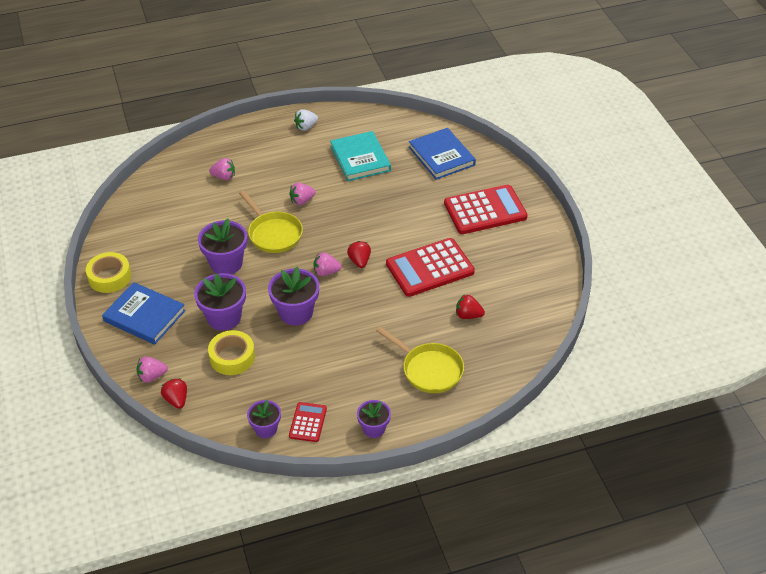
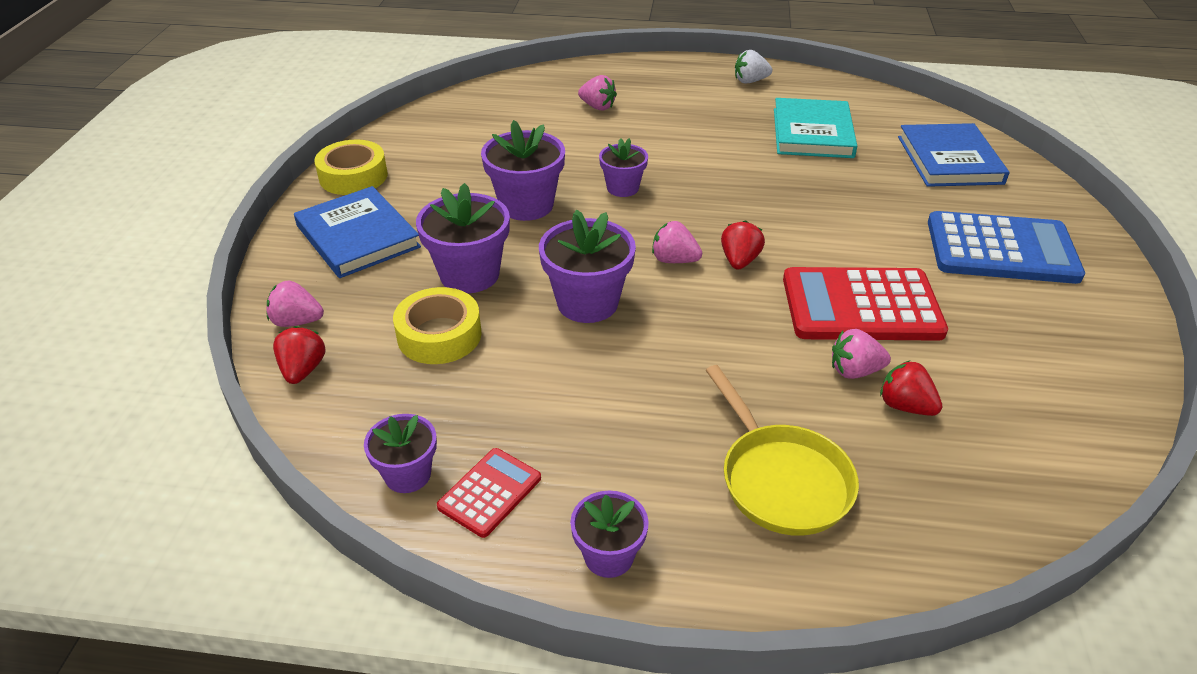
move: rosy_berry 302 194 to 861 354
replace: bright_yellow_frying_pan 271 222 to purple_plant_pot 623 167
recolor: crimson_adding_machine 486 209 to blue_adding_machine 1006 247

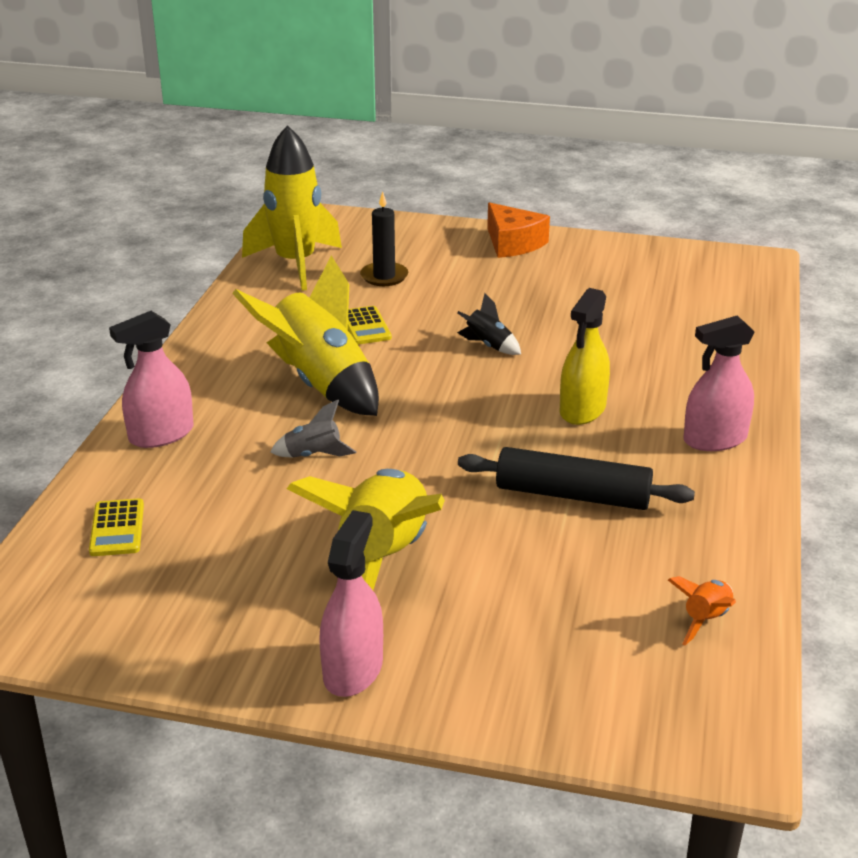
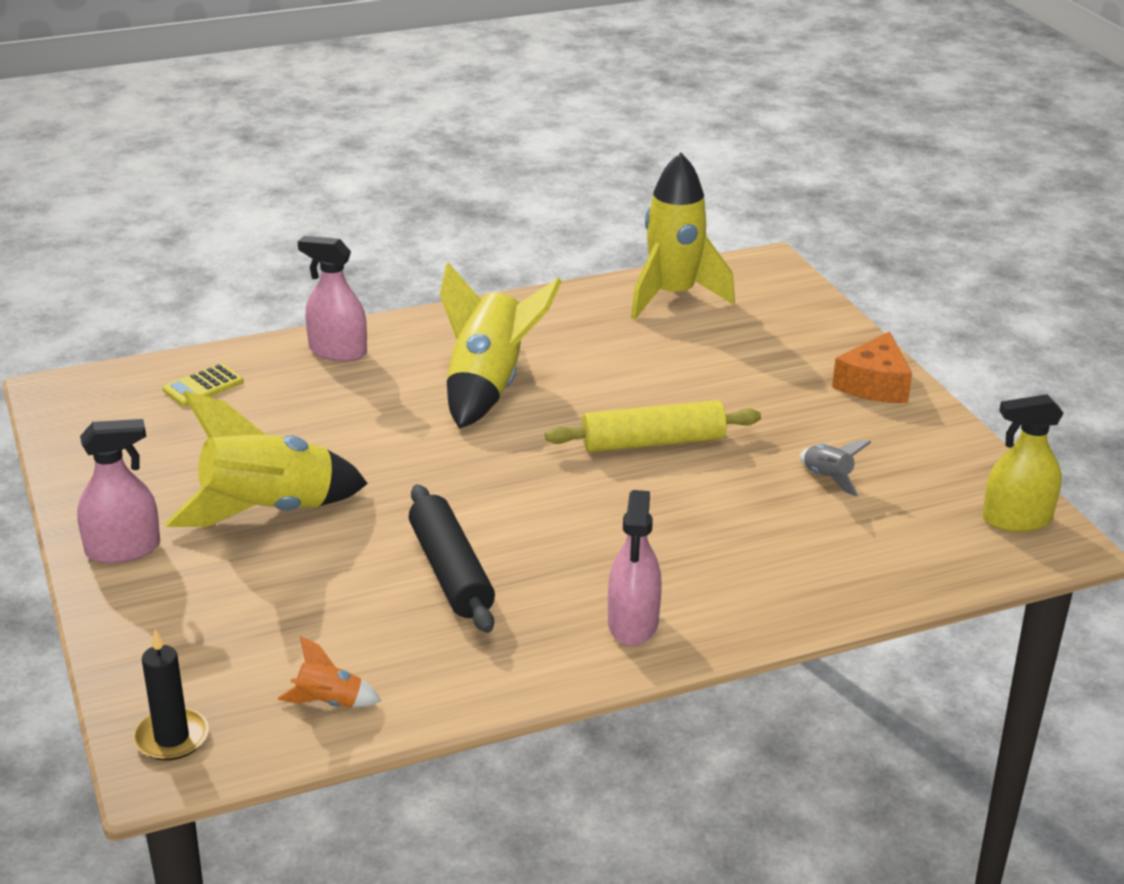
delete: bright_yellow_adding_machine 370 325
move: grey_rocket 313 429 to 835 468; ebony_pillar_candle 384 238 to 171 695; bright_yellow_spray_bottle 585 356 to 1023 463
replace: ebony_rocket 489 324 to bright_yellow_dough_roller 653 426
rotate: rosy_spray_bottle 718 383 = 635 568 120 degrees counterclockwise

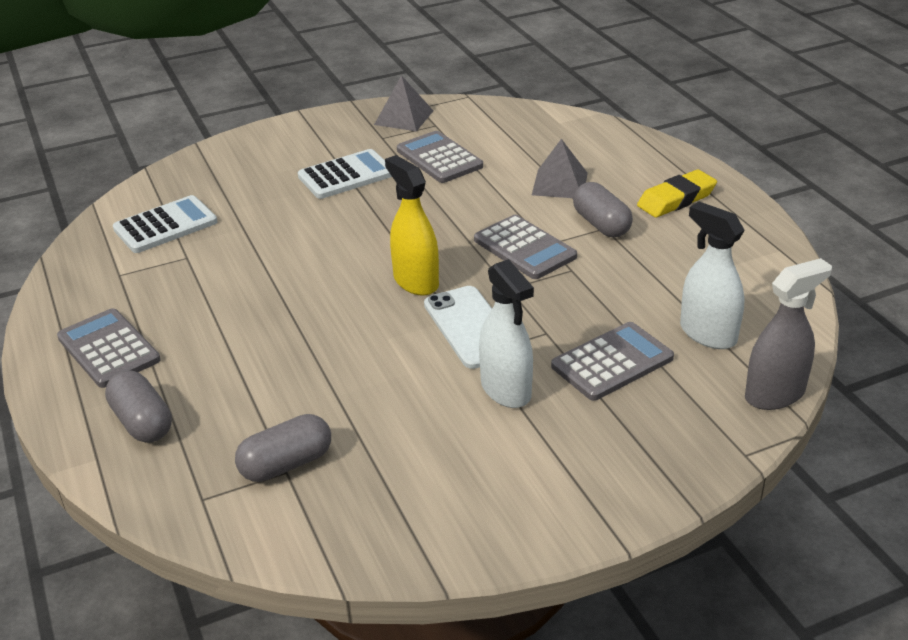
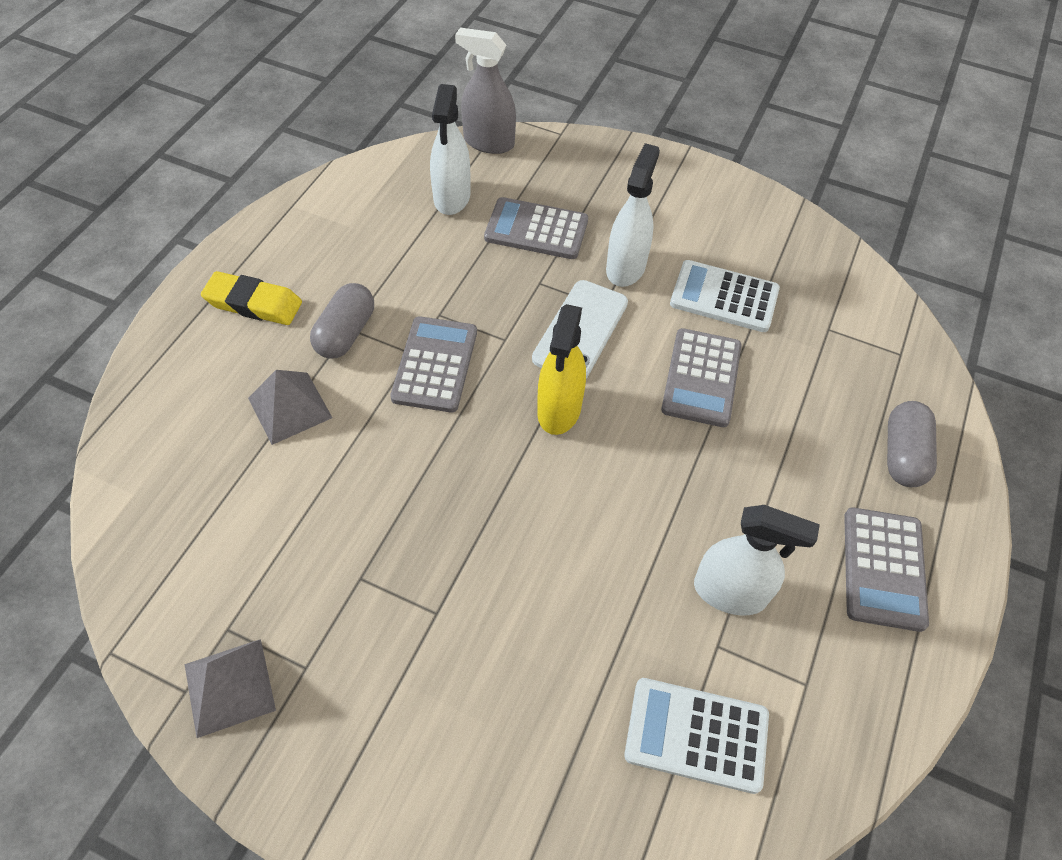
delete: grey_capsule 283 448
insert: snow-white_spray_bottle 757 560
move: snow-white_adding_machine 345 174 to 725 296; grey_adding_machine 440 157 to 701 377

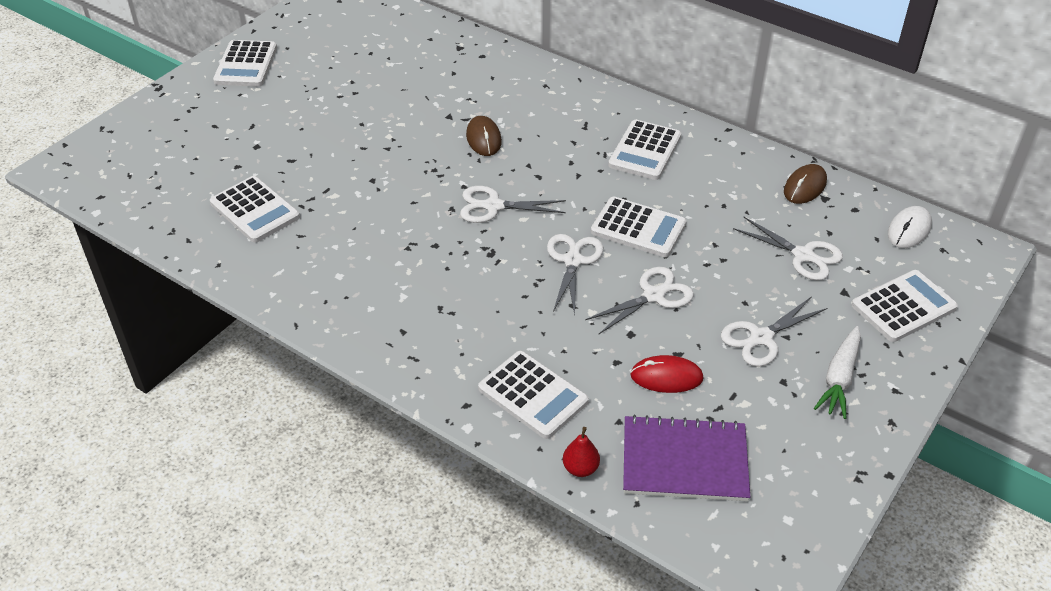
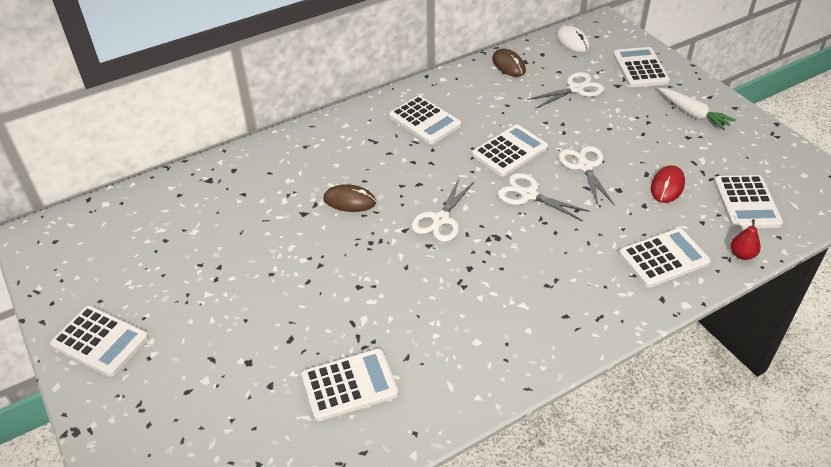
delete: snow-white_pair_of_scissors 774 331
replace: purple_exercise_book 686 458 to snow-white_adding_machine 748 202

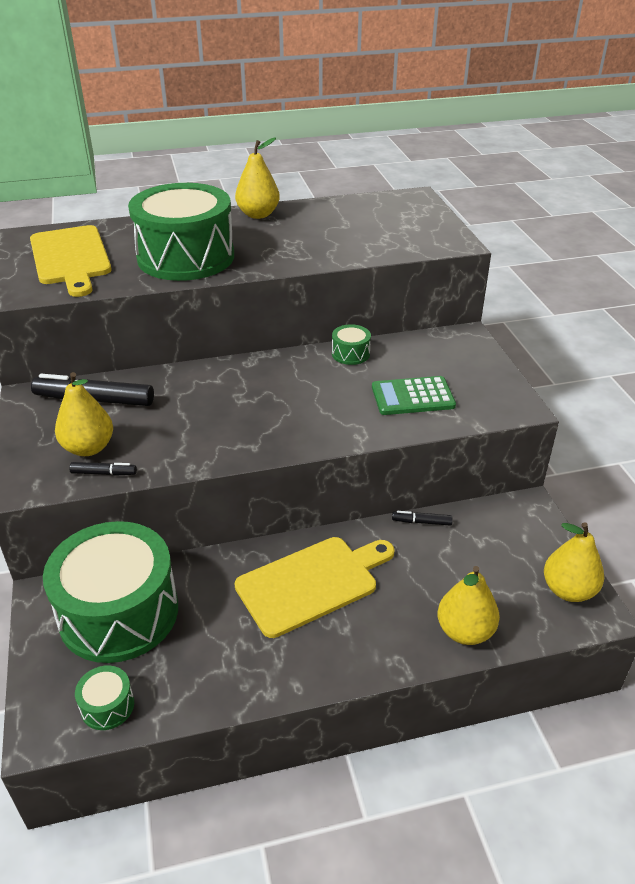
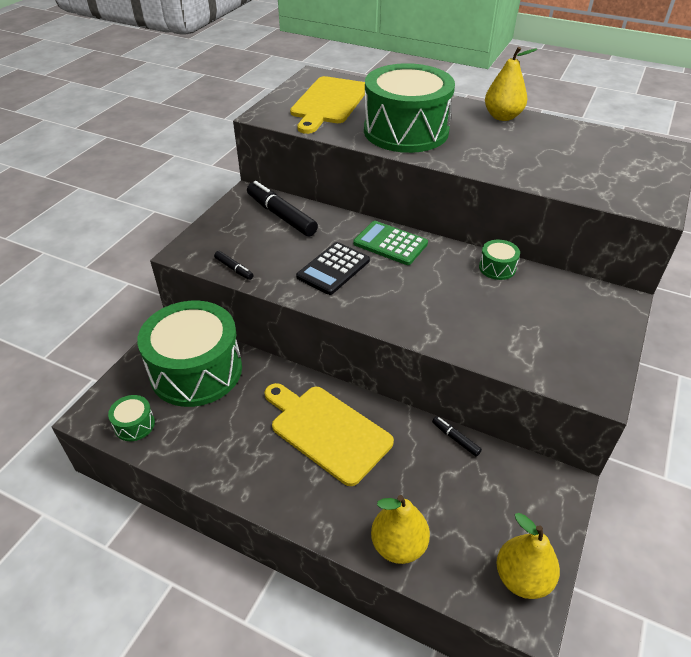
delete: bright_yellow_toy_pear 84 414
insert: ebony_adding_machine 333 268
move: leaf-green_adding_machine 414 395 to 390 243
rotate: bright_yellow_cutting_board 314 587 = 329 434 150 degrees counterclockwise

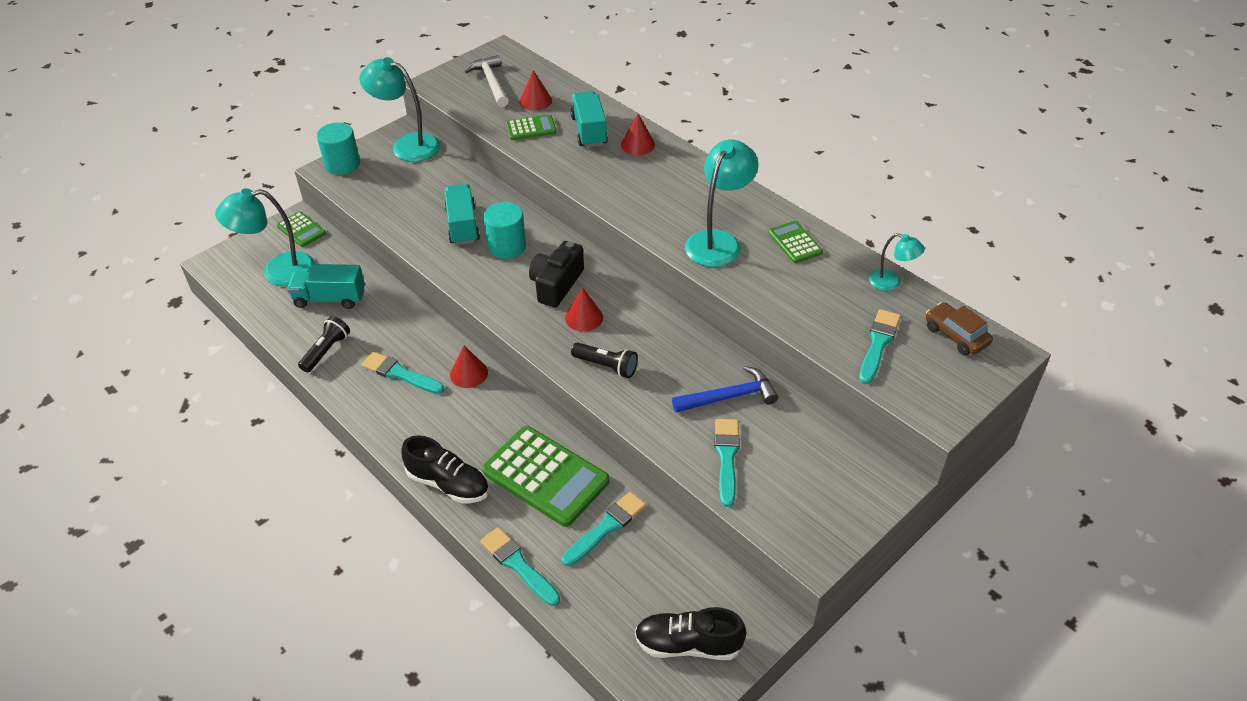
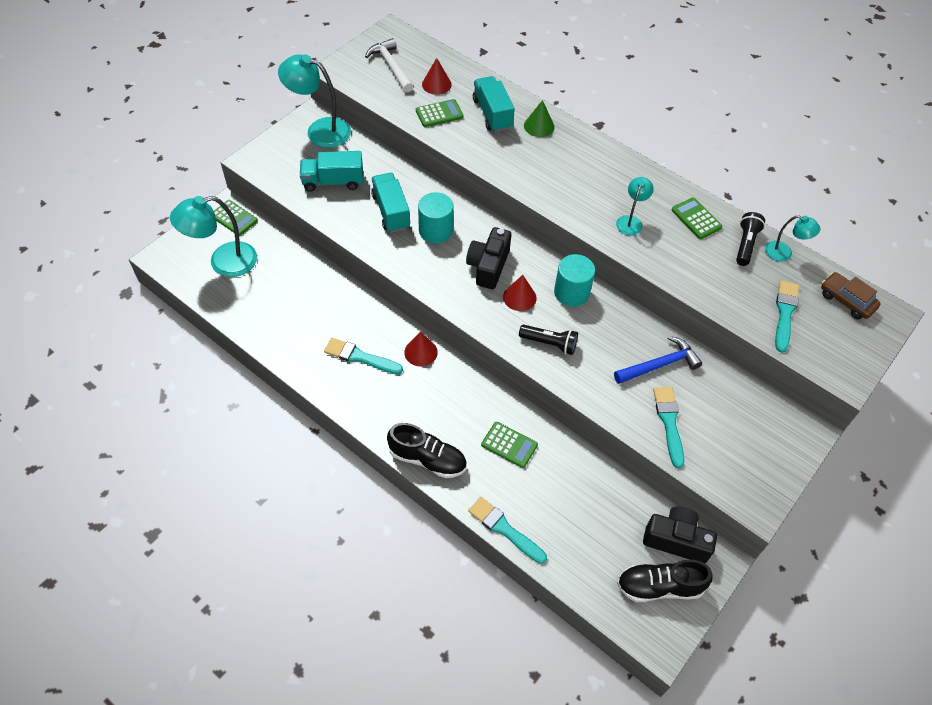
delete: turquoise_paintbrush 604 529
insert: ebony_photo_camera 680 535
move: turquoise_truck 326 286 to 331 171; ebony_pocket_torch 324 344 to 750 239; turquoise_cylinder 338 149 to 574 280
recolor: crimson_solid_cone 638 134 to leaf-green_solid_cone 539 118
resize: leaf-green_adding_machine 546 476 = 509 445 x0.51; turquoise_lamp 721 203 = 635 206 x0.54

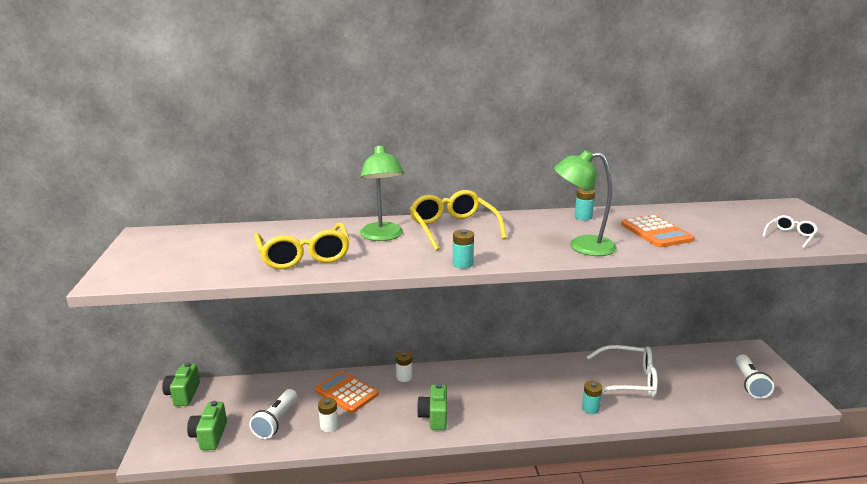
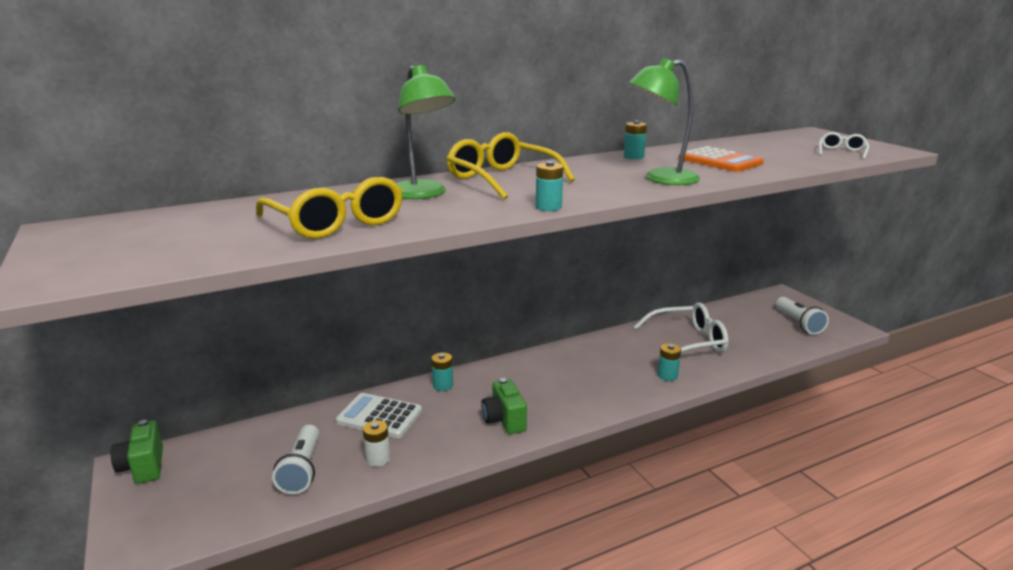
delete: leaf-green_photo_camera 207 425
recolor: orange-coloured_adding_machine 347 392 to snow-white_adding_machine 379 415; snow-white_power_cell 404 366 to turquoise_power_cell 442 371

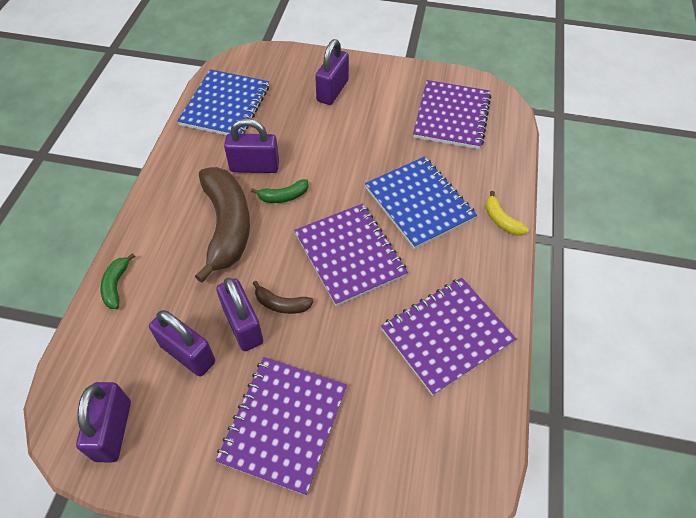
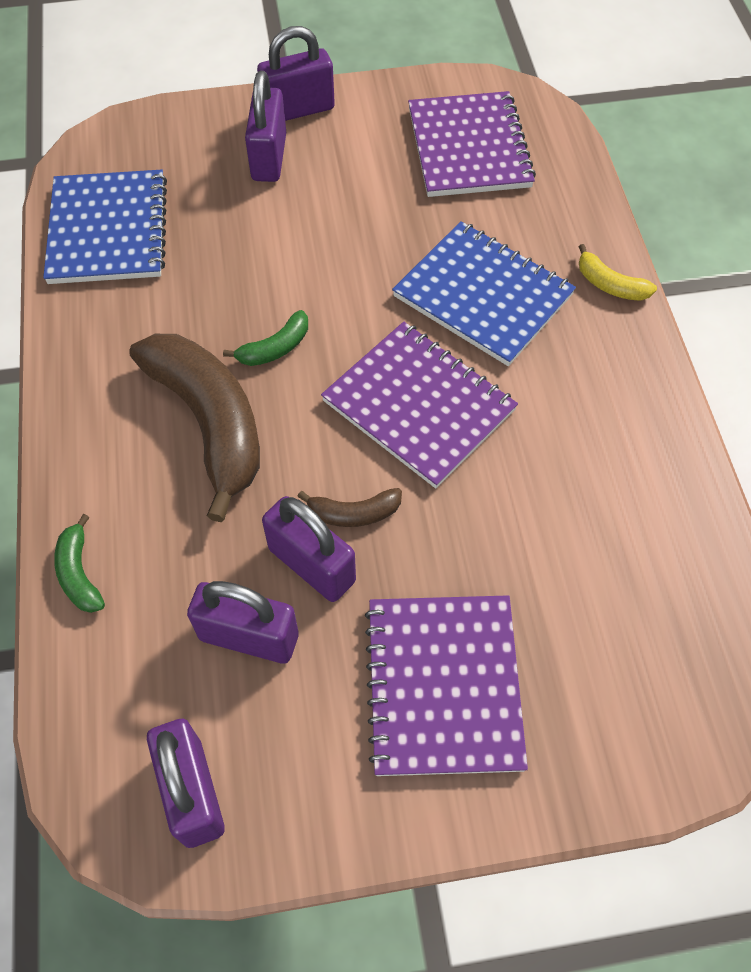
delete: purple_exercise_book 449 337
move: purple_small_lock 251 145 to 296 73

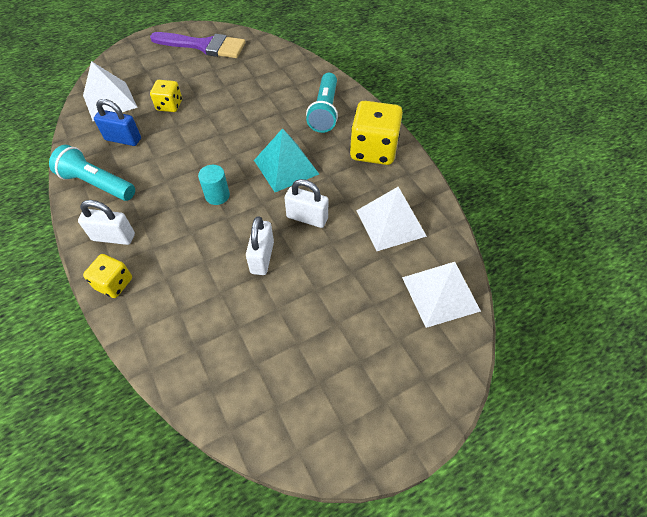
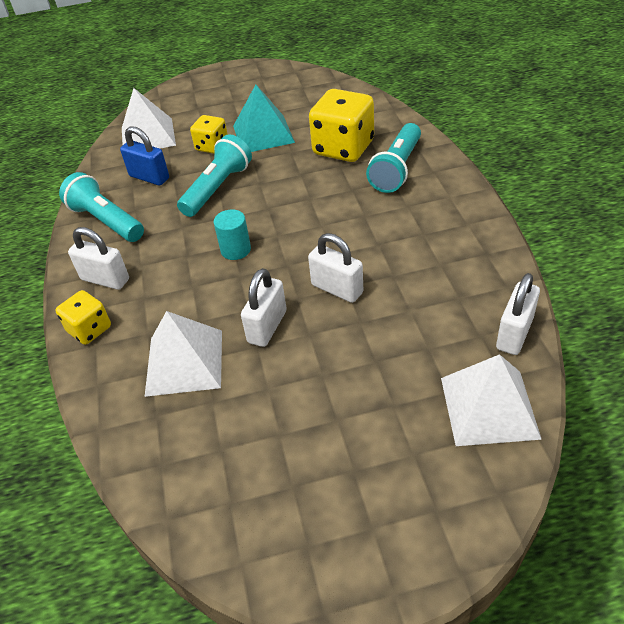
delete: purple_paintbrush 197 45
insert: turquoise_pocket_torch 214 175; snow-white_small_lock 518 314
move: turquoise_solid_pyramid 286 160 to 264 118; bright_yellow_game_die 376 133 to 341 125; snow-white_solid_pyramid 391 219 to 183 354

